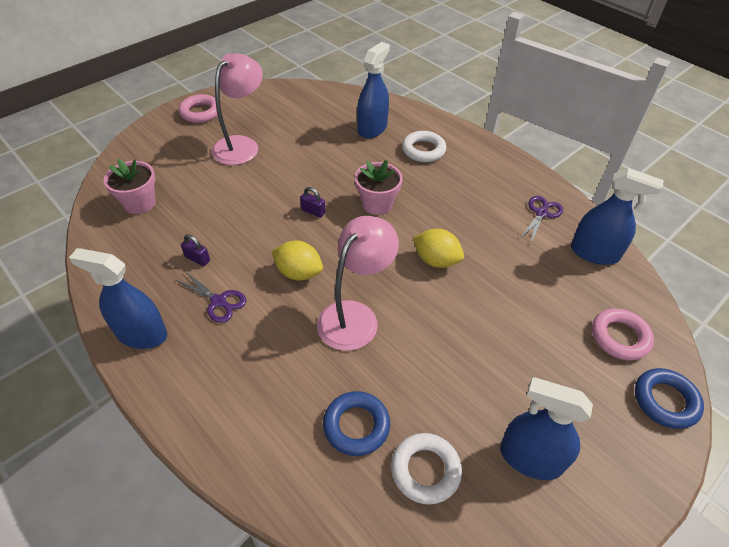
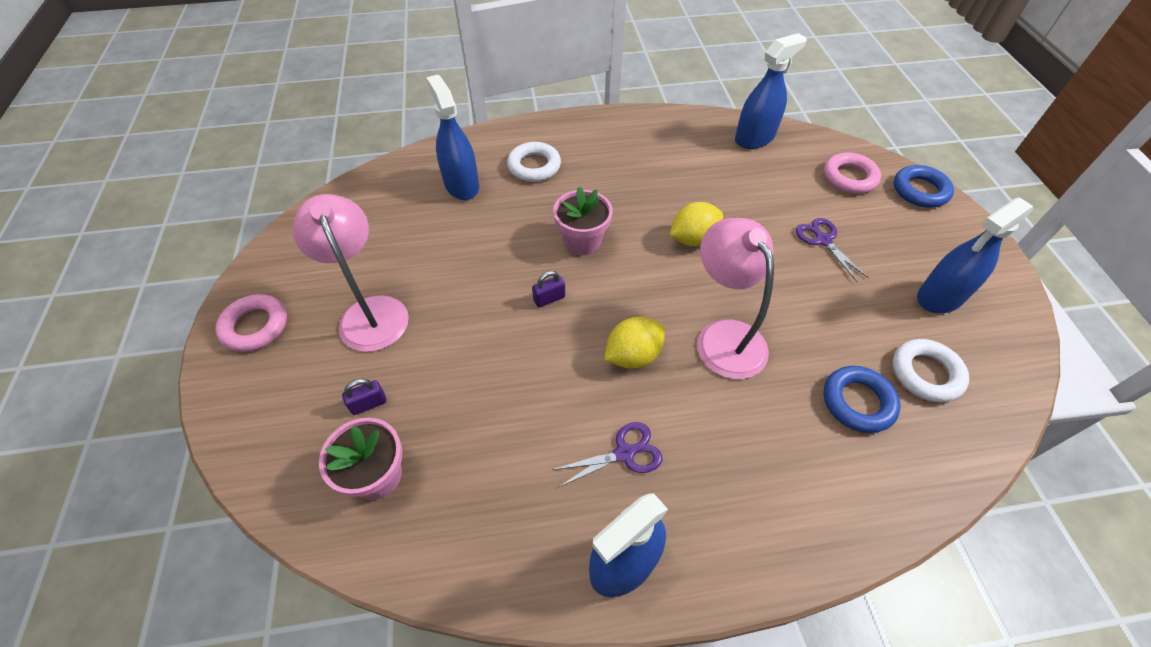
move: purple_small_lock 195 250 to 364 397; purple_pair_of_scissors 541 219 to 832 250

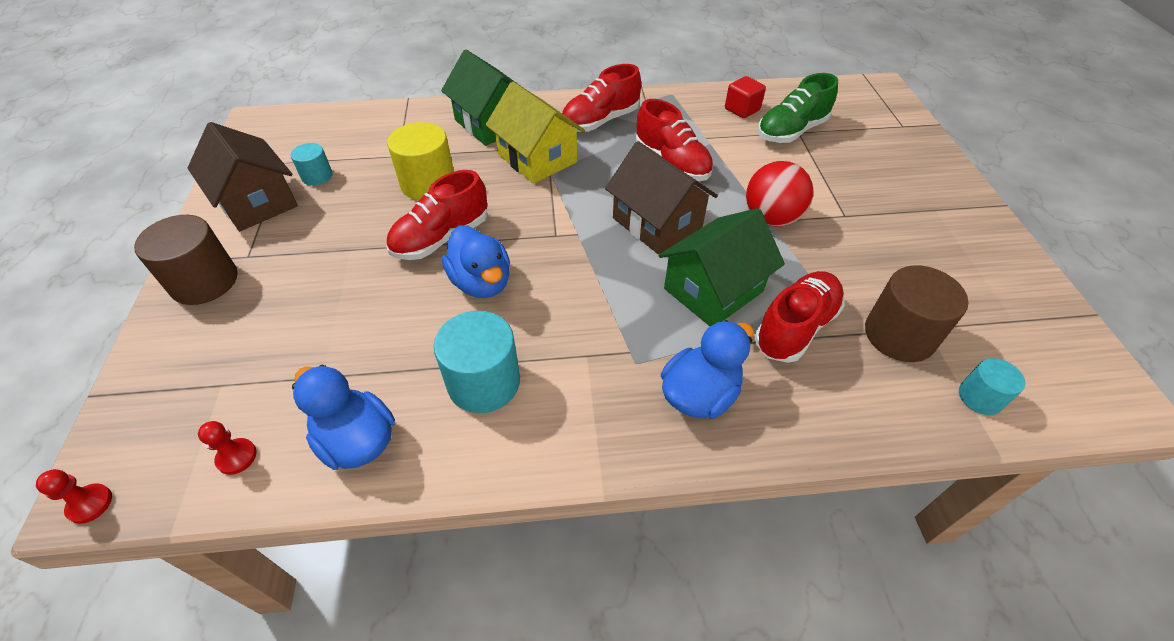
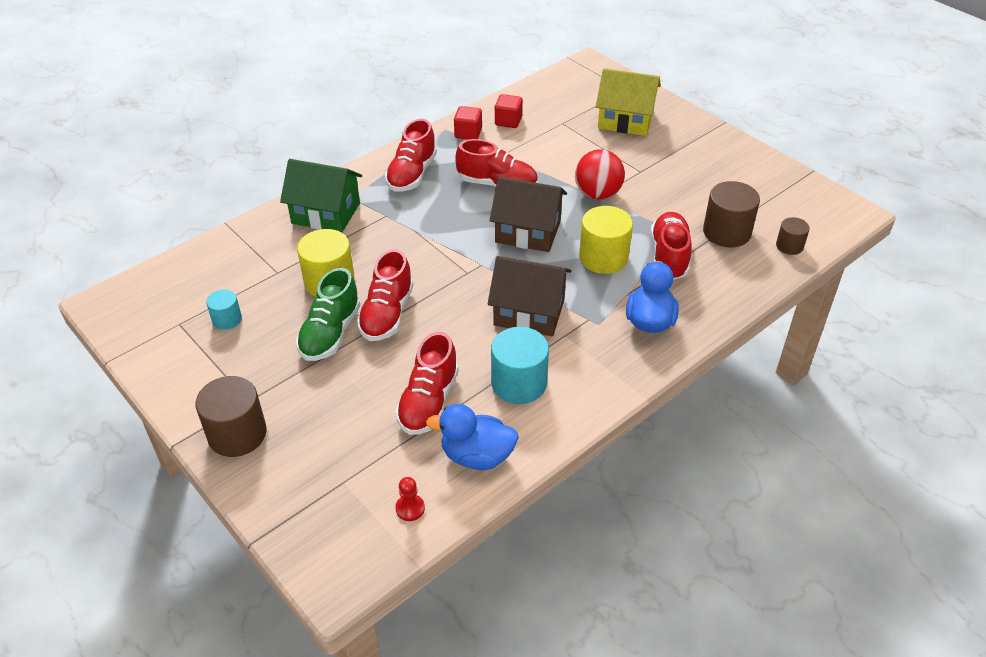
delete: crimson_pawn 74 496; blue_rubber_duck 476 261
insert: crimson_lace-up_shoe 427 383; crimson_cube 468 122
move: russet_house 243 176 to 529 296; bright_yellow_house 535 132 to 628 102; leaf-green_lace-up_shoe 798 108 to 328 314
replace: leaf-green_house 721 267 to bright_yellow_cylinder 606 240
recolor: turquoise_cylinder 992 386 to russet_cylinder 793 236

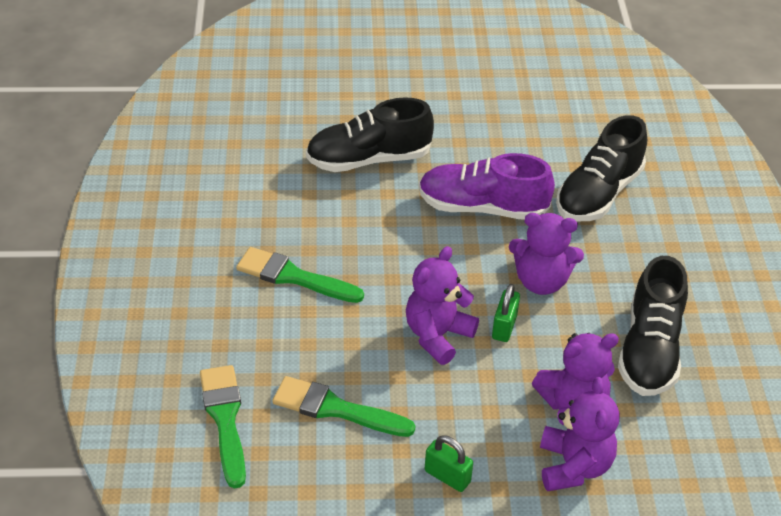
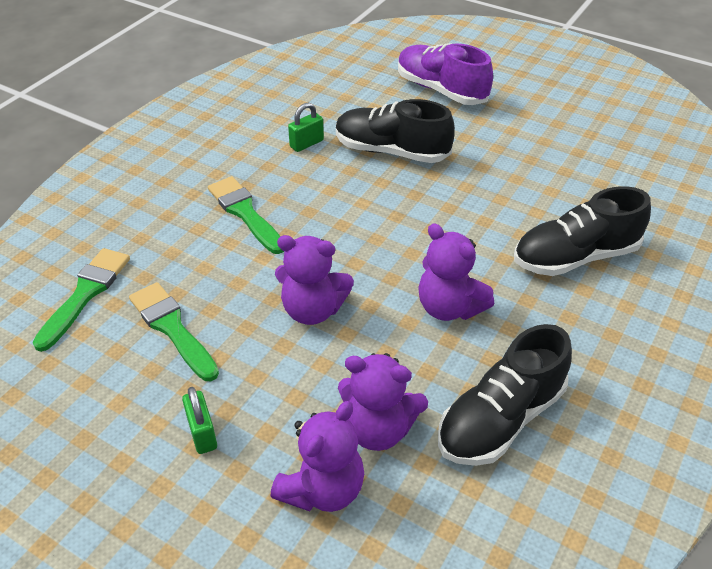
move: purple_lace-up_shoe 487 186 to 445 74; leaf-green_small_lock 506 313 to 306 127
rotate: purple_stuffed_bear 442 305 = 314 280 150 degrees counterclockwise

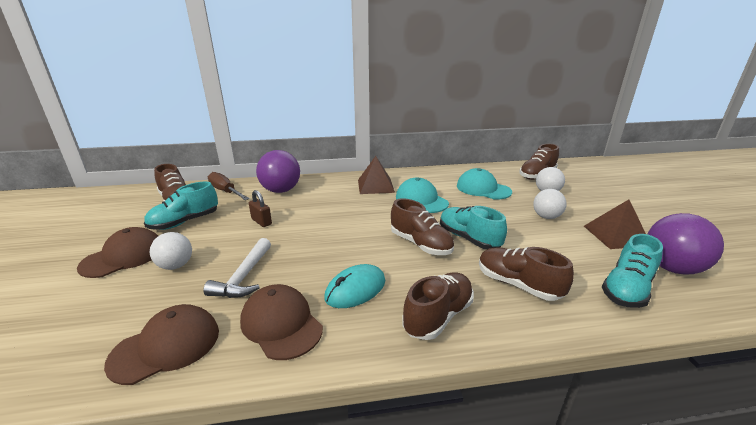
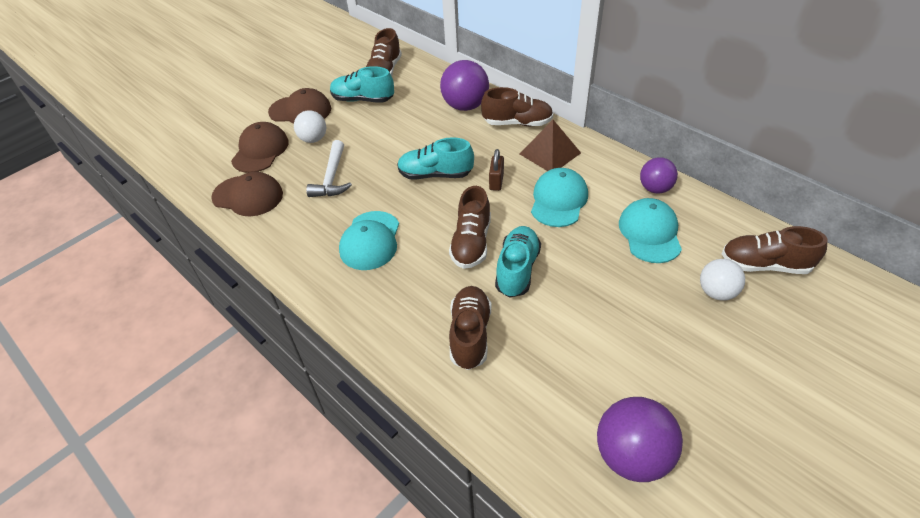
delete: russet_flat_screwdriver 229 186; snow-white_sphere 550 204; russet_solid_pyramid 615 224
insert: purple_sphere 659 175
move: russet_peaked_cap 281 322 to 260 147; russet_small_lock 260 208 to 496 170; russet_lace-up_shoe 438 306 to 517 106; turquoise_lace-up_shoe 632 271 to 435 158
replace: turquoise_mouse 354 286 to turquoise_peaked_cap 369 240
rotate: snow-white_claw_hammer 237 268 = 329 168 60 degrees counterclockwise

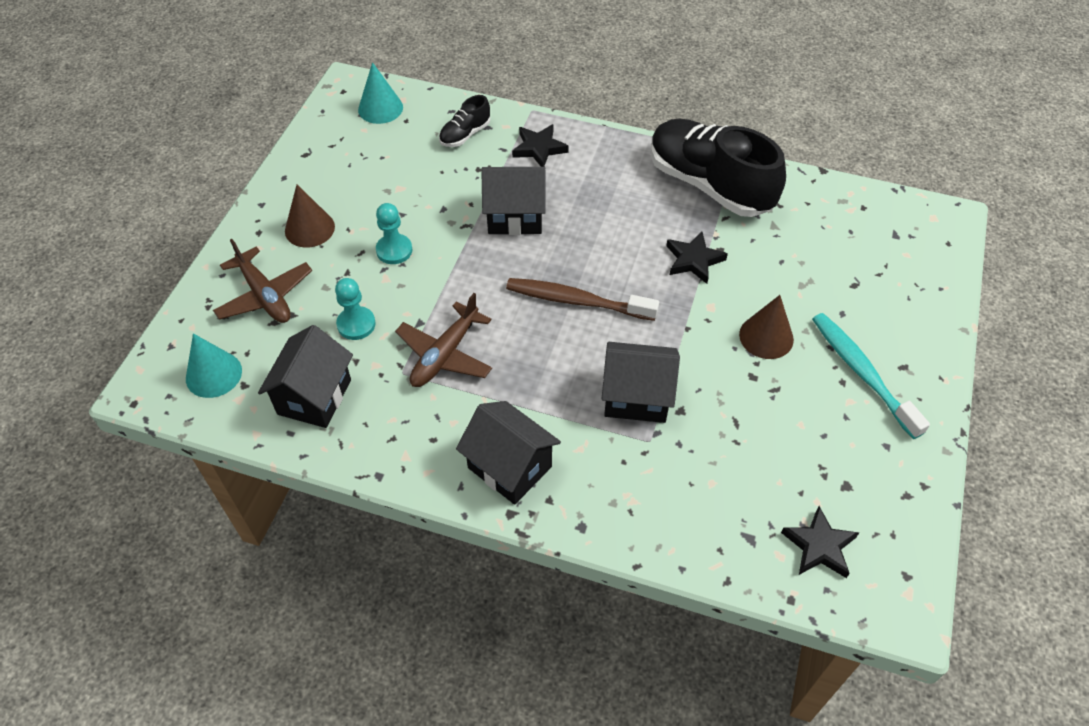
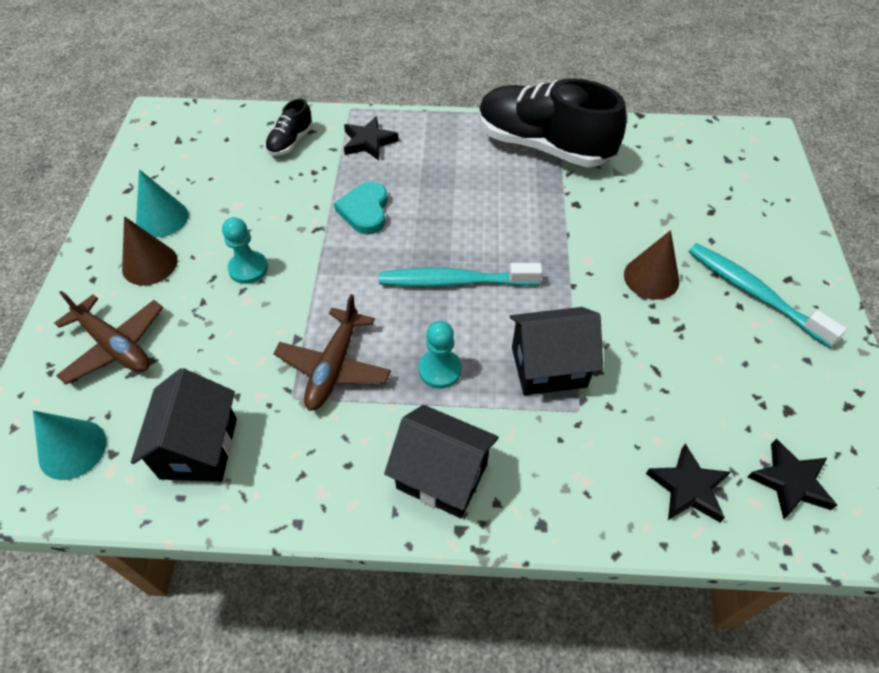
move: turquoise_pawn 355 309 to 440 355; turquoise_solid_cone 380 93 to 162 203; ebony_star 697 257 to 688 482
replace: ebony_house 513 201 to turquoise_heart_shape 361 208
recolor: russet_tooth_brush 582 299 to turquoise_tooth_brush 460 275

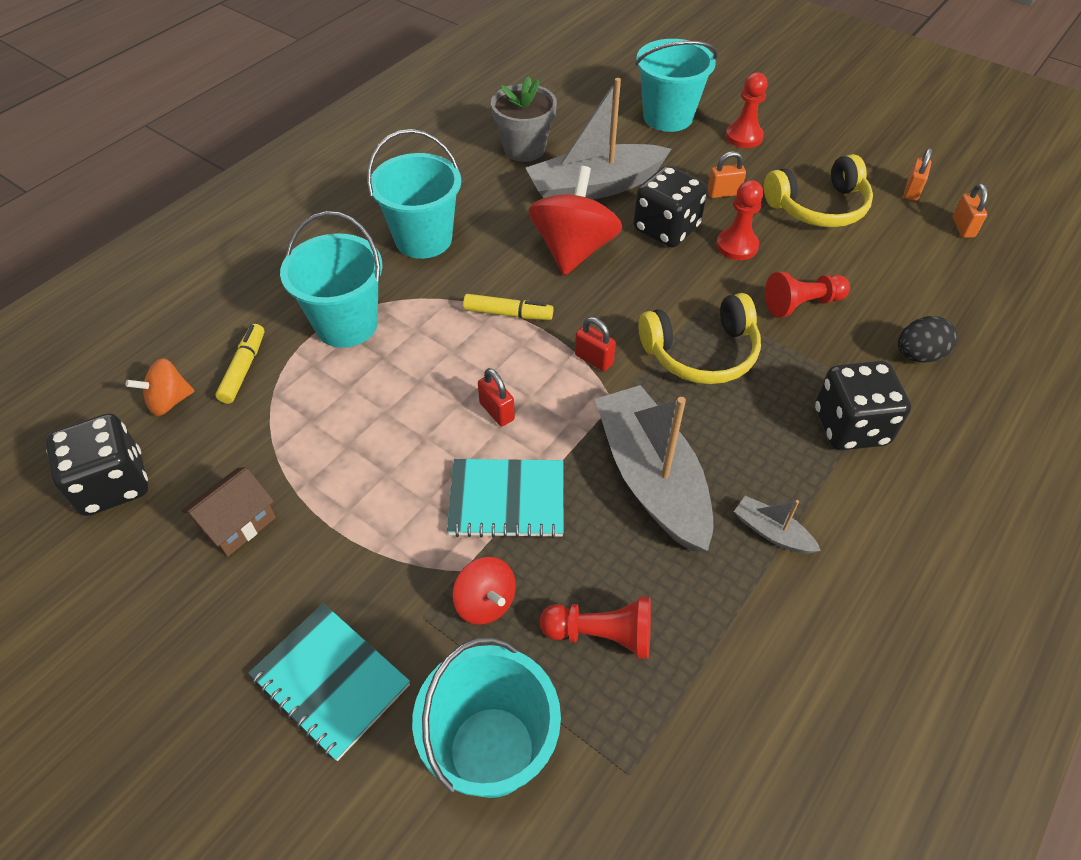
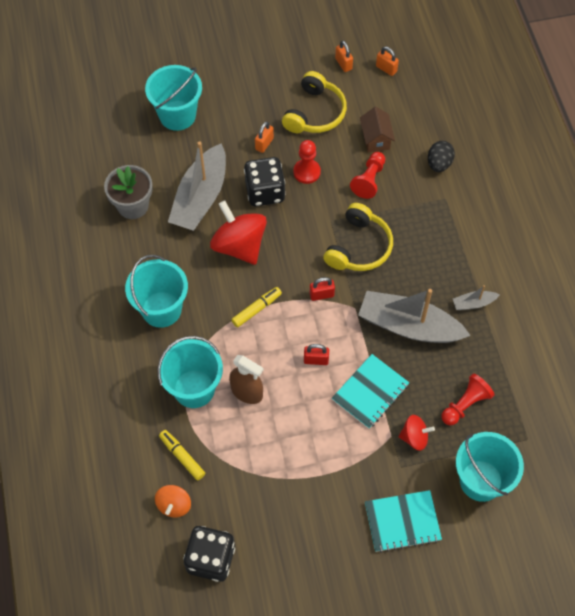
delete: crimson_pawn 747 110; ebony_game_die 863 405
insert: russet_spray_bottle 246 379
move: russet_house 228 512 to 377 129

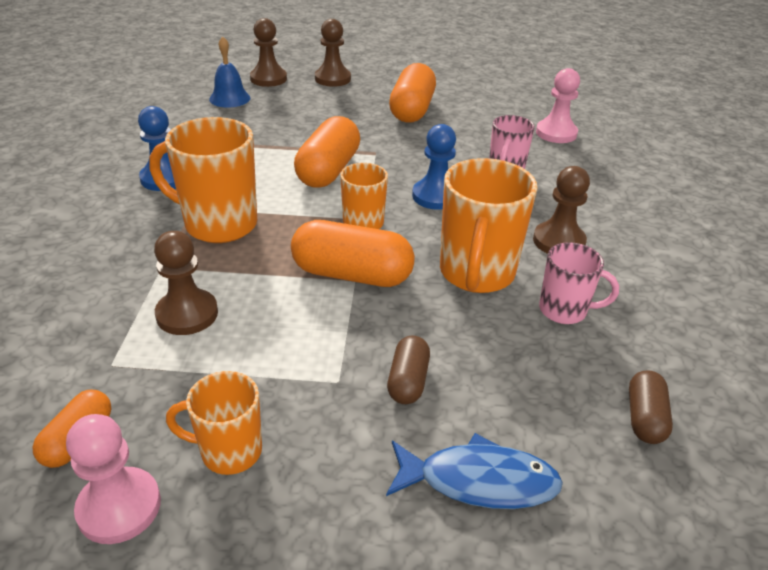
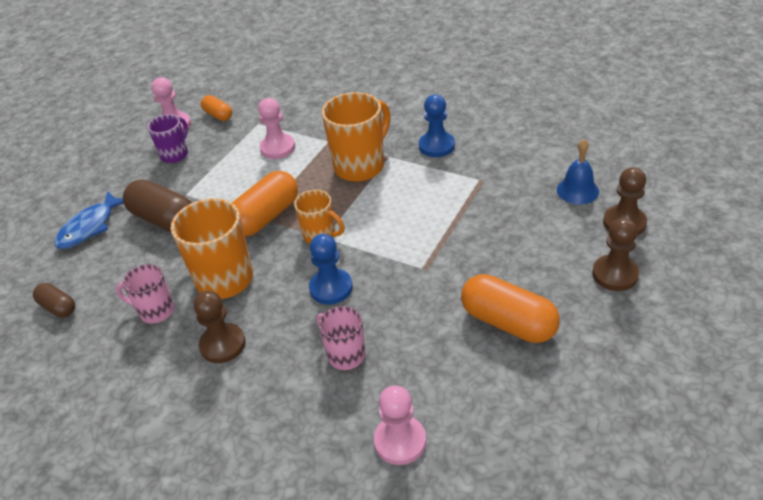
delete: orange-coloured_capsule 327 152
recolor: russet_pawn 186 283 to rosy_pawn 276 128; orange-coloured_coffee_mug 214 423 to purple_coffee_mug 167 138
rotate: rosy_coffee_mug 579 283 = 145 294 60 degrees clockwise
resize: russet_capsule 408 370 = 157 205 x1.82

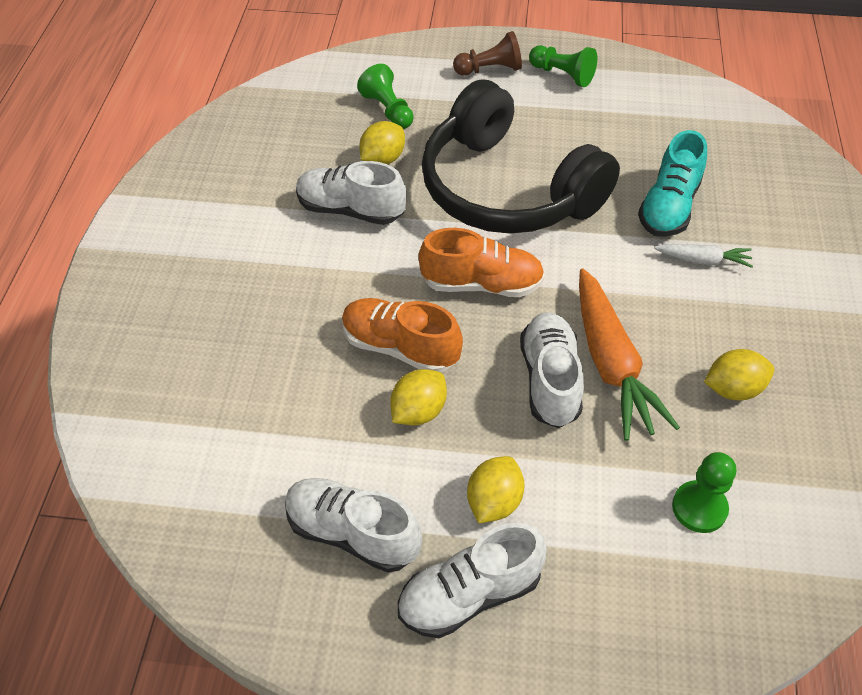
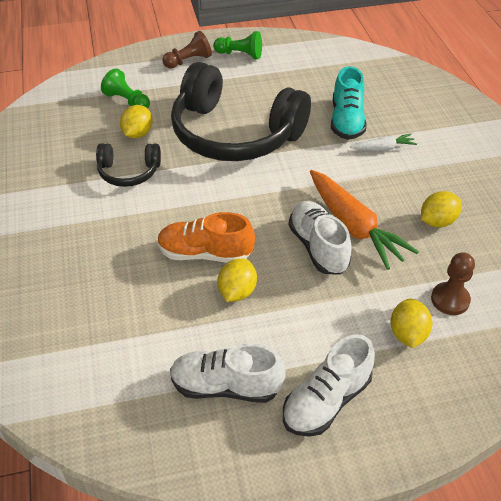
delete: orange-coloured_lace-up_shoe 482 262
move: bright_yellow_lemon 496 489 to 411 323
replace: snow-white_lace-up_shoe 351 193 to ebony_over-ear_headphones 128 165
recolor: leaf-green_pawn 704 492 to russet_pawn 453 283

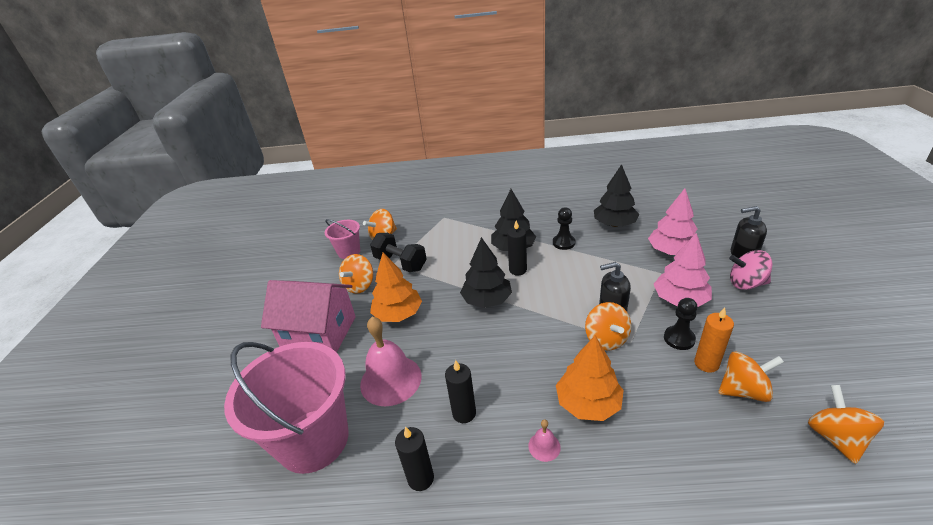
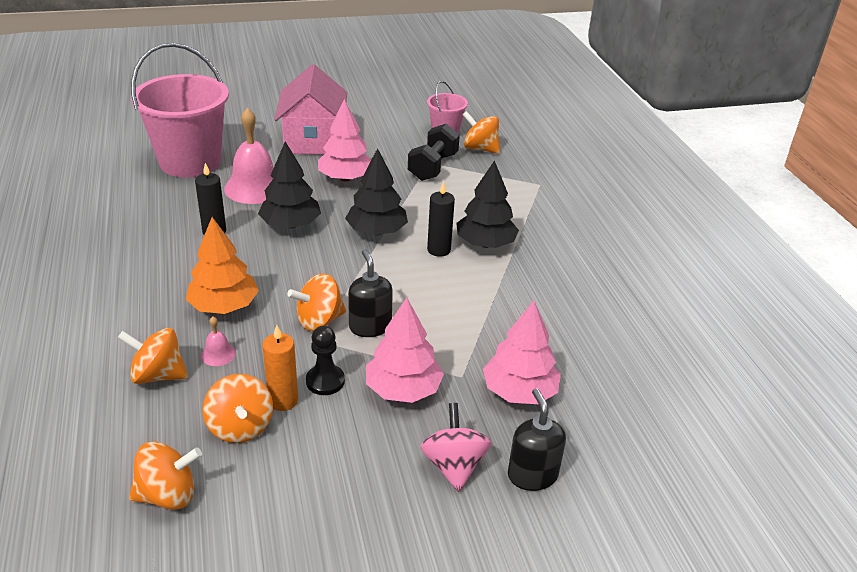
delete: ebony_pillar_candle 414 459; ebony_pawn 564 228
move: orange-coloured_toy_top 356 274 to 152 356; rosy_bell 544 440 to 218 341; ebony_toy_tree 616 195 to 289 185
recolor: orange-coloured_toy_tree 396 287 to rosy_toy_tree 344 140

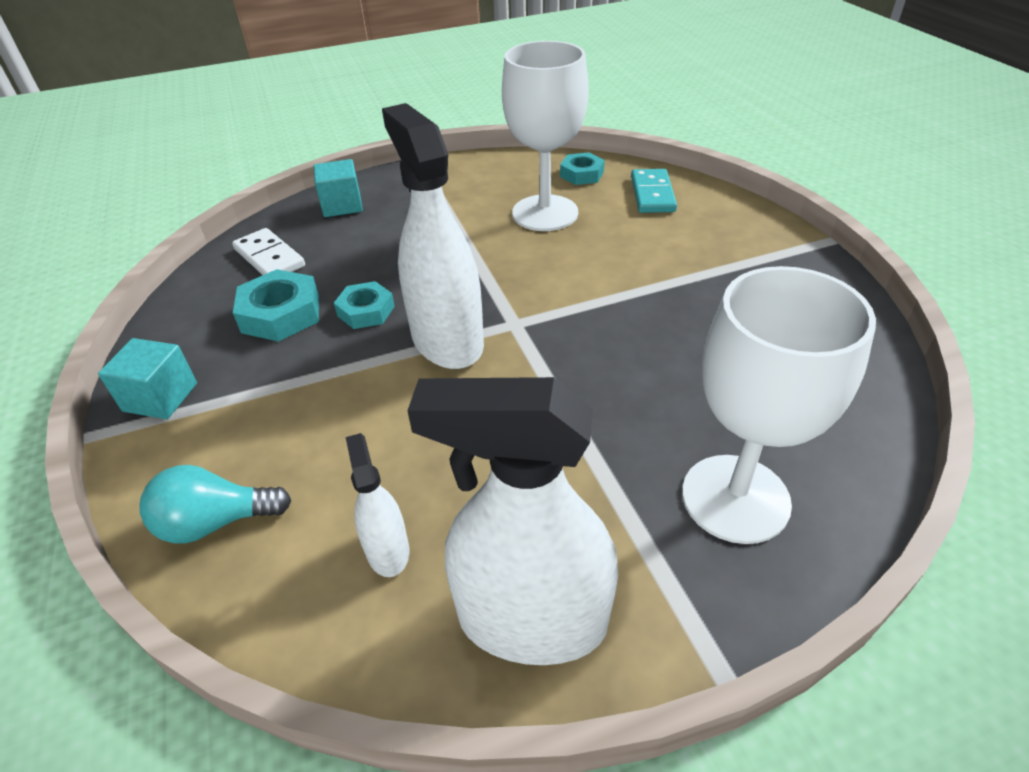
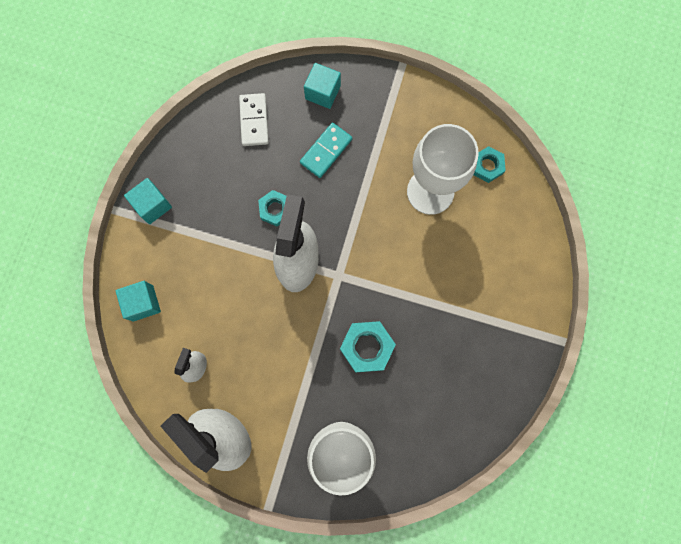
move: turquoise_hexagon_nut 276 305 to 368 347; turquoise_domino_piece 654 191 to 326 150
replace: turquoise_light_bulb 215 504 to turquoise_cube 138 301

